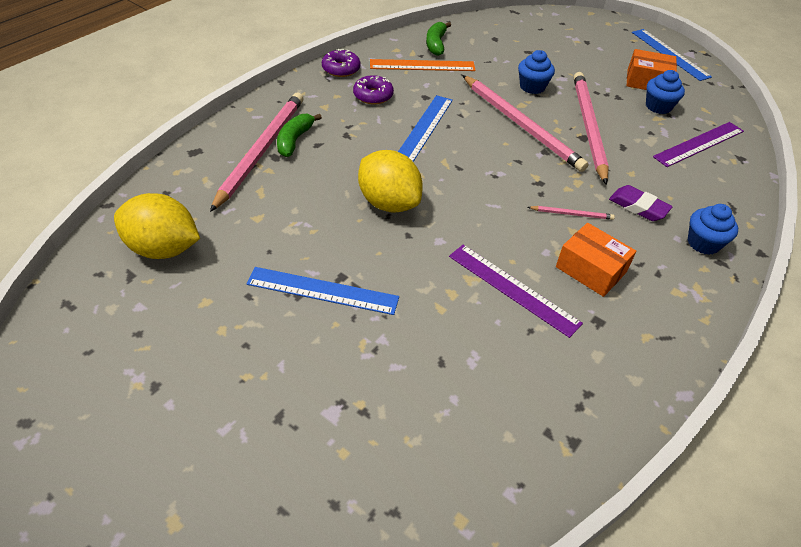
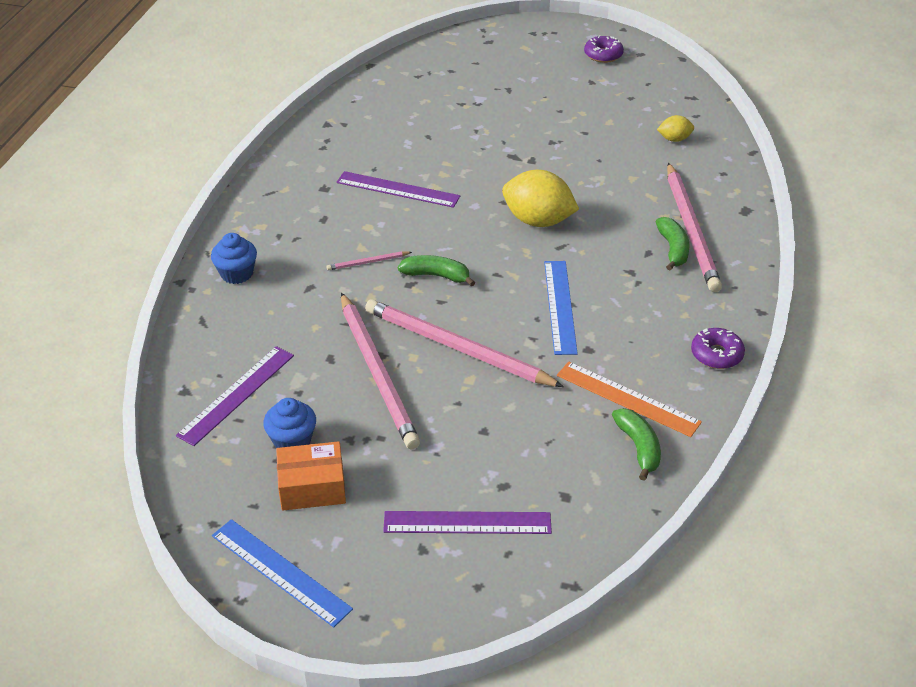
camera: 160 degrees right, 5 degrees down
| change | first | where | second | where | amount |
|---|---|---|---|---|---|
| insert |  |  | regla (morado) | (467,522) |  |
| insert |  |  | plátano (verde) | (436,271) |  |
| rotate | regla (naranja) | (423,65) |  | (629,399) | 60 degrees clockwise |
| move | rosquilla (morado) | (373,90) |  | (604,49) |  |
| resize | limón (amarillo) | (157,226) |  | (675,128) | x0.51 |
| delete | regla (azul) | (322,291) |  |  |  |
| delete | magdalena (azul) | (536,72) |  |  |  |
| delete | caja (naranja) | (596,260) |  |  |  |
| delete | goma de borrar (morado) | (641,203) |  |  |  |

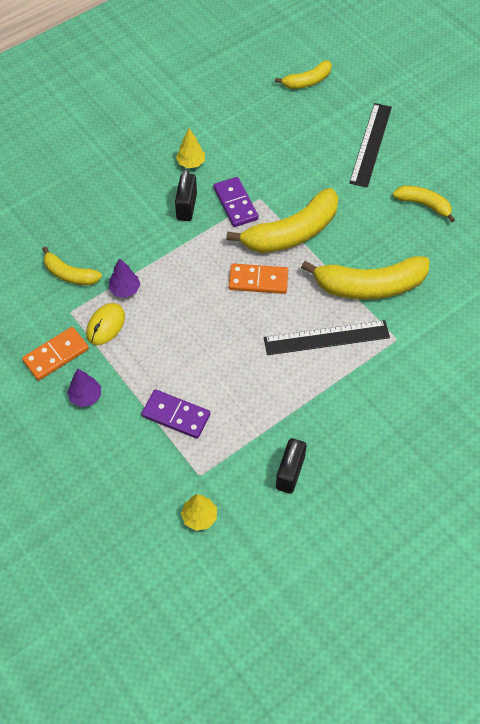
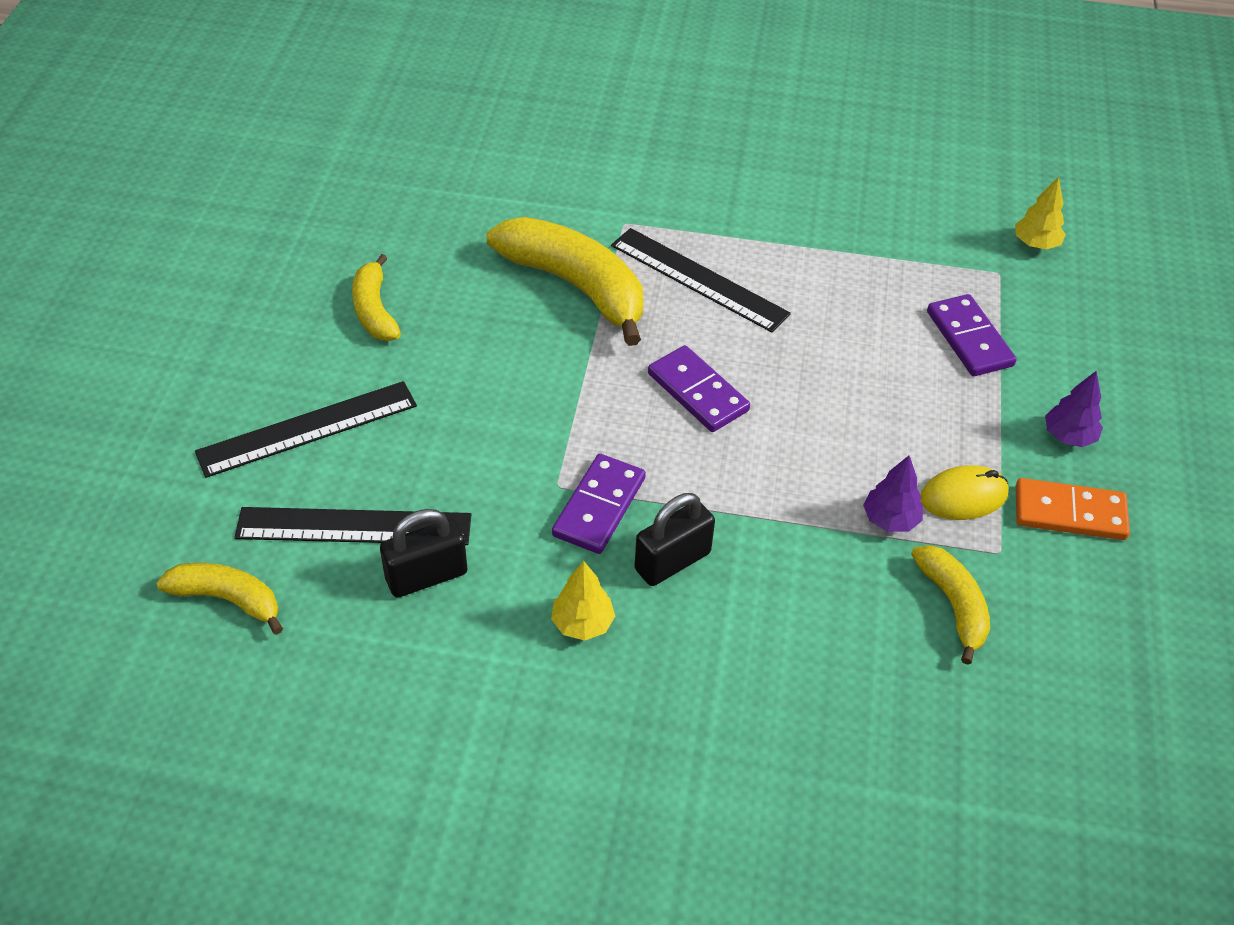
camera: 135 degrees left, 10 degrees down
| change | first | where | second | where | amount |
|---|---|---|---|---|---|
| insert |  |  | regla (negro) | (352,526) |  |
| move | candado (negro) | (291,466) |  | (424,553) |  |
| recolor | ficha de dominó (naranja) | (258,278) | ficha de dominó (morado) | (699,388) |  |
| delete | plátano (amarillo) | (282,220) |  |  |  |

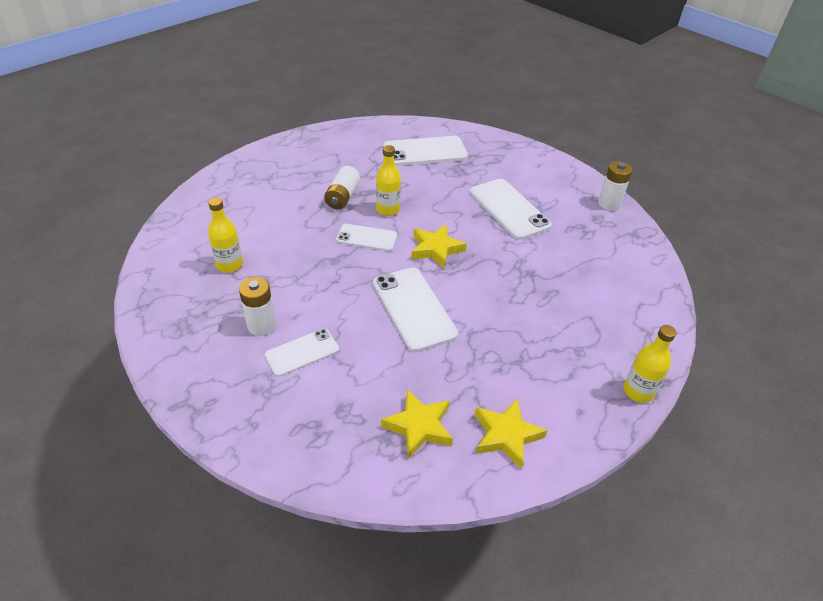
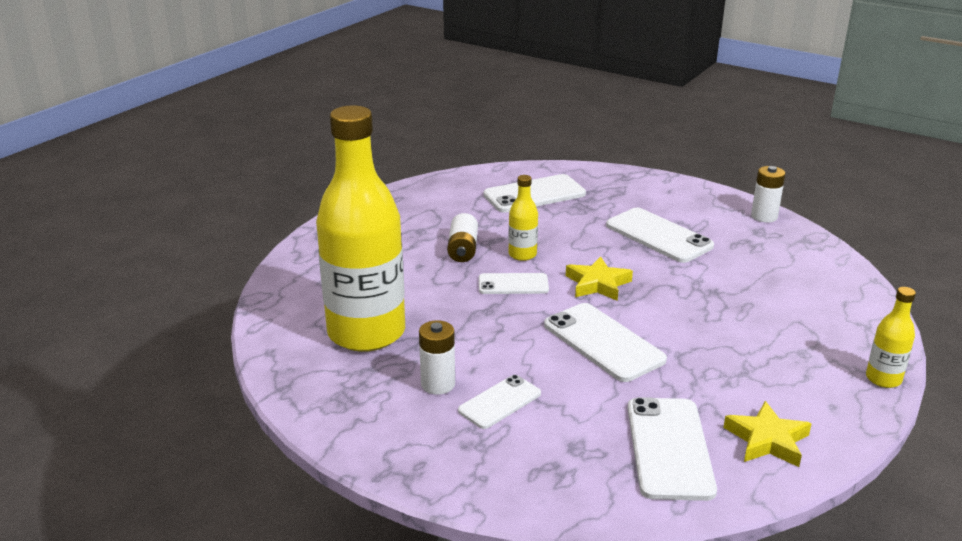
camera: 10 degrees left, 15 degrees down
| change | first | where | second | where | amount |
|---|---|---|---|---|---|
| resize | botella (amarillo) | (225,235) |  | (360,228) | x2.41 |
| replace | estrella (amarillo) | (417,424) | móvil (blanco) | (672,449) |  |

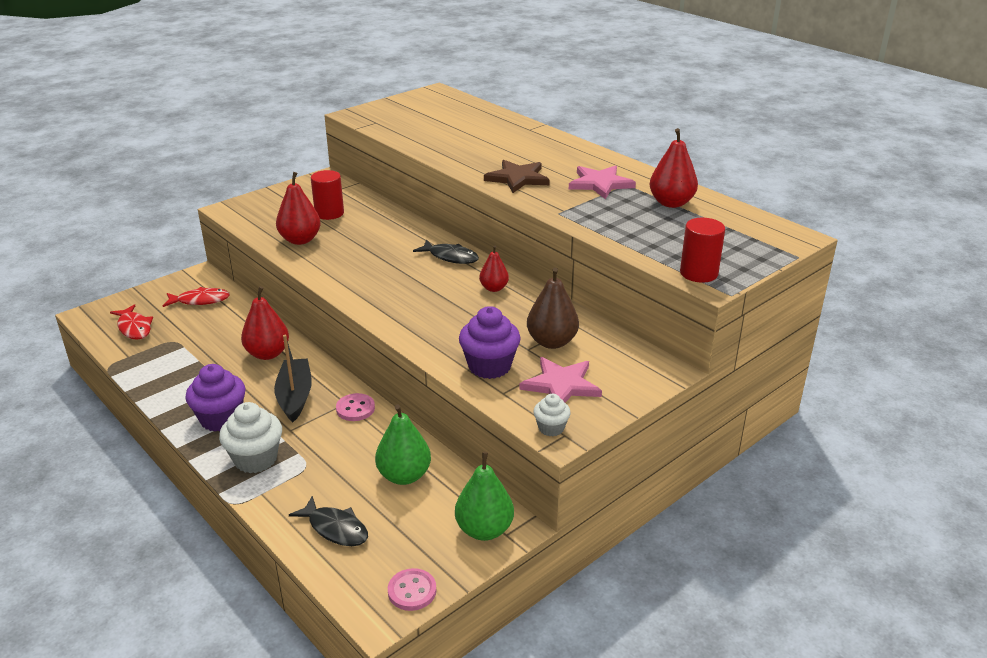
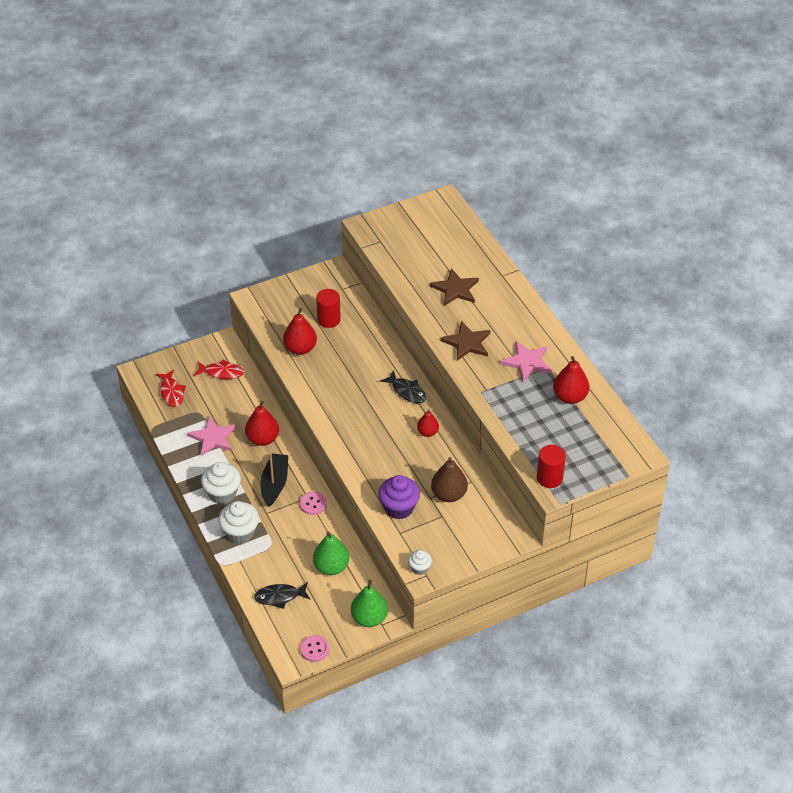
camera: 15 degrees right, 15 degrees up
| change | first | where | second | where | amount |
|---|---|---|---|---|---|
| move | estrella (rosa) | (560,380) |  | (212,436) |  |
| recolor | magdalena (morado) | (215,398) | magdalena (blanco) | (221,483) |  |
| rotate | pez (negro) | (328,521) |  | (282,595) | 120 degrees clockwise |
| insert |  |  | estrella (marrón) | (454,287) |  |

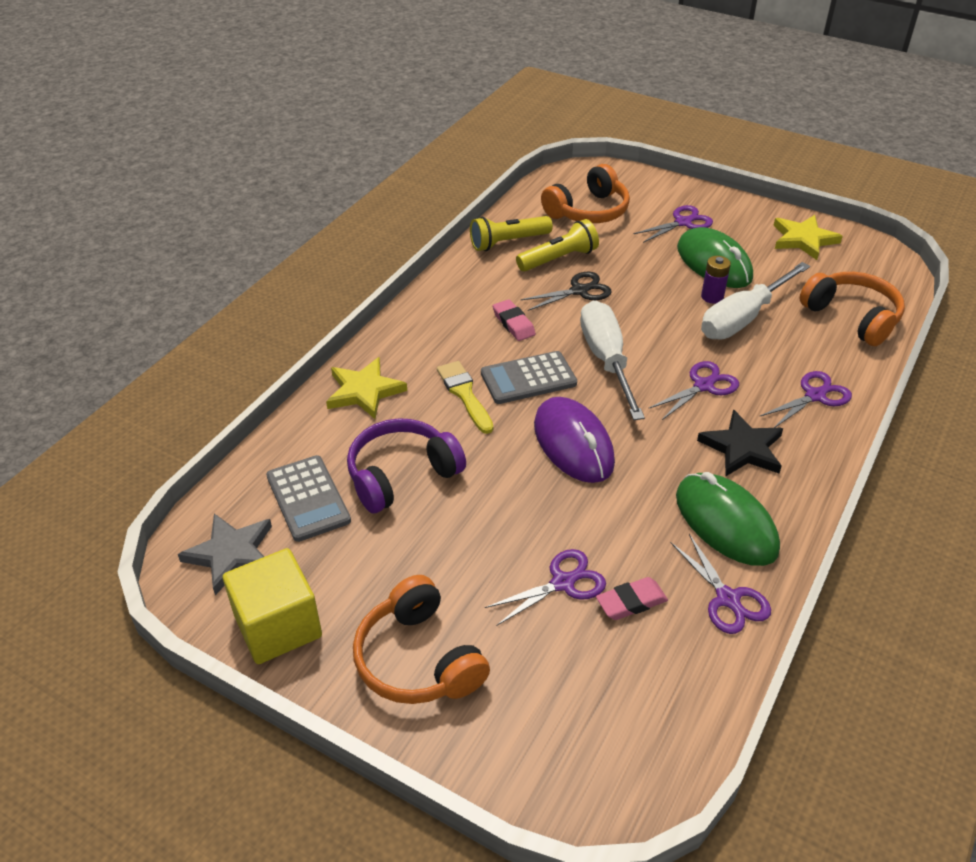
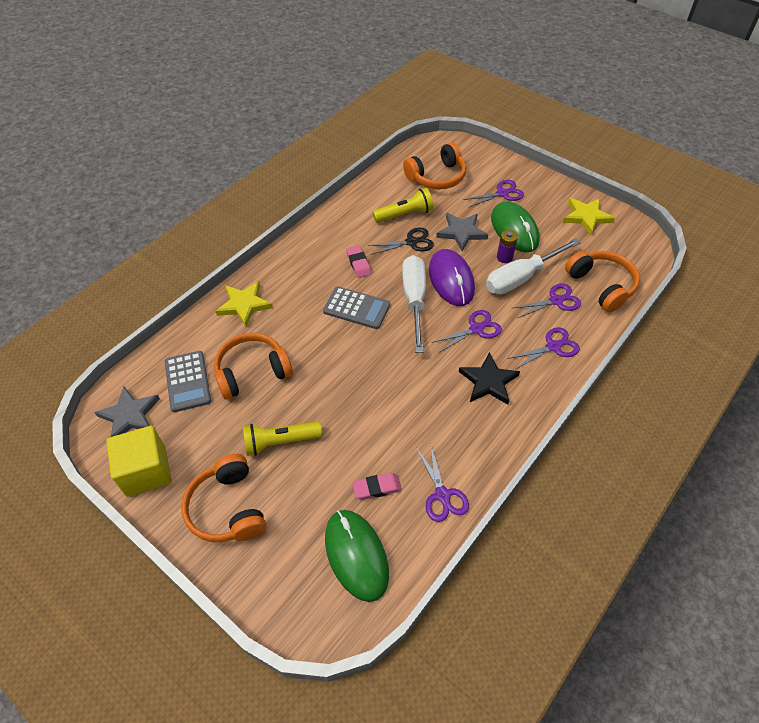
camera: 10 degrees right, 10 degrees up
| change | first | where | second | where | amount |
|---|---|---|---|---|---|
| recolor | auriculares (morado) | (406,465) | auriculares (naranja) | (253,366) |  |
| move | lámpara de mano (amarillo) | (511,233) |  | (282,438) |  |
| rotate | calculadora (gris) | (529,377) |  | (356,308) | 150 degrees counterclockwise |
| move | ratón (verde) | (728,519) |  | (357,556) |  |
| move | ratón (morado) | (574,440) |  | (452,277) |  |
| insert |  |  | estrella (gris) | (462,232) |  |
| move | tijeras (morado) | (545,587) |  | (547,301) |  |
| delete | pincel (amarillo) | (465,397) |  |  |  |

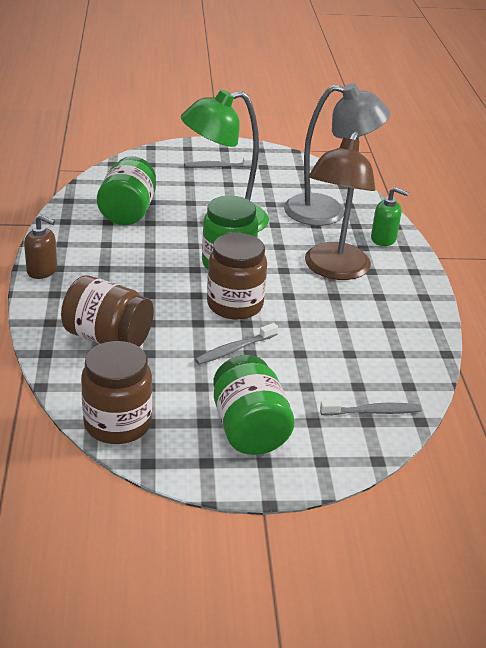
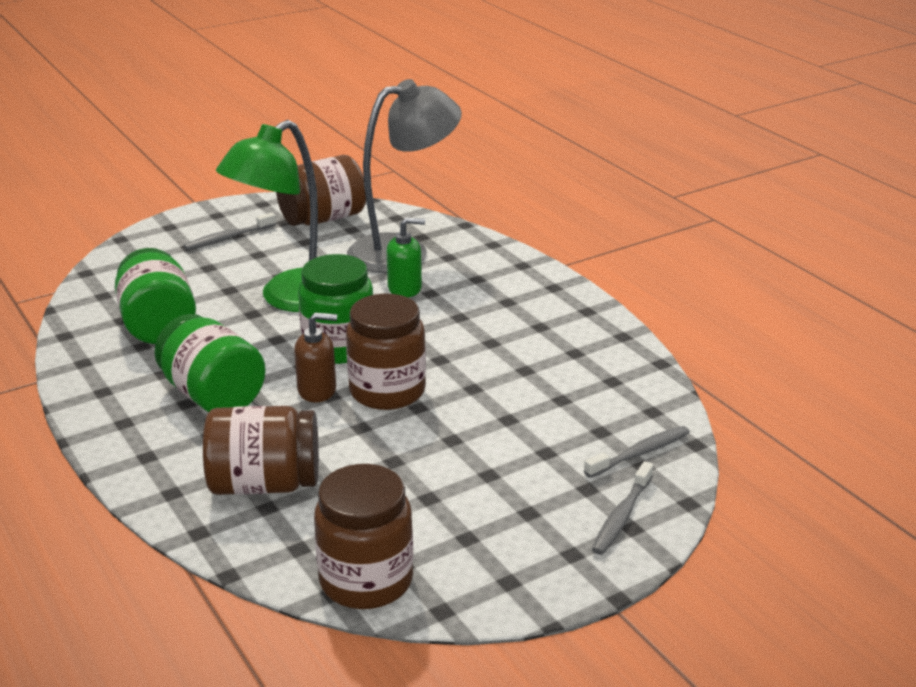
camera: 25 degrees left, 5 degrees down
| change | first | where | second | where | amount |
|---|---|---|---|---|---|
| move | tarro (verde) | (254,405) |  | (210,363) |  |
| insert |  |  | tarro (marrón) | (321,190) |  |
| move | dispensador de jabón (marrón) | (40,247) |  | (315,357) |  |
| move | dispensador de jabón (verde) | (390,216) |  | (406,257) |  |
| move | cepillo de dientes (gris) | (236,344) |  | (623,508) |  |
| delete | lámpara (marrón) | (340,205) |  |  |  |

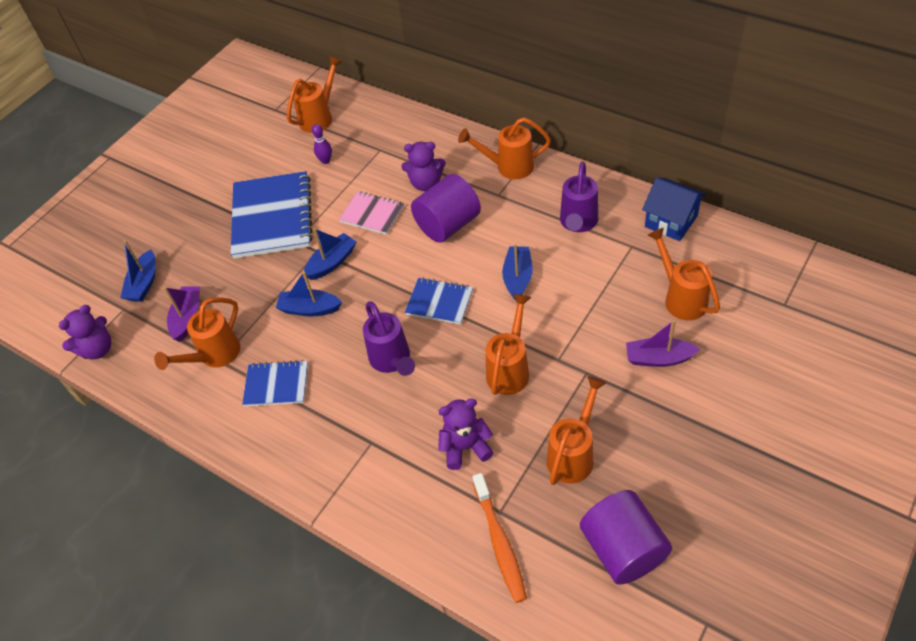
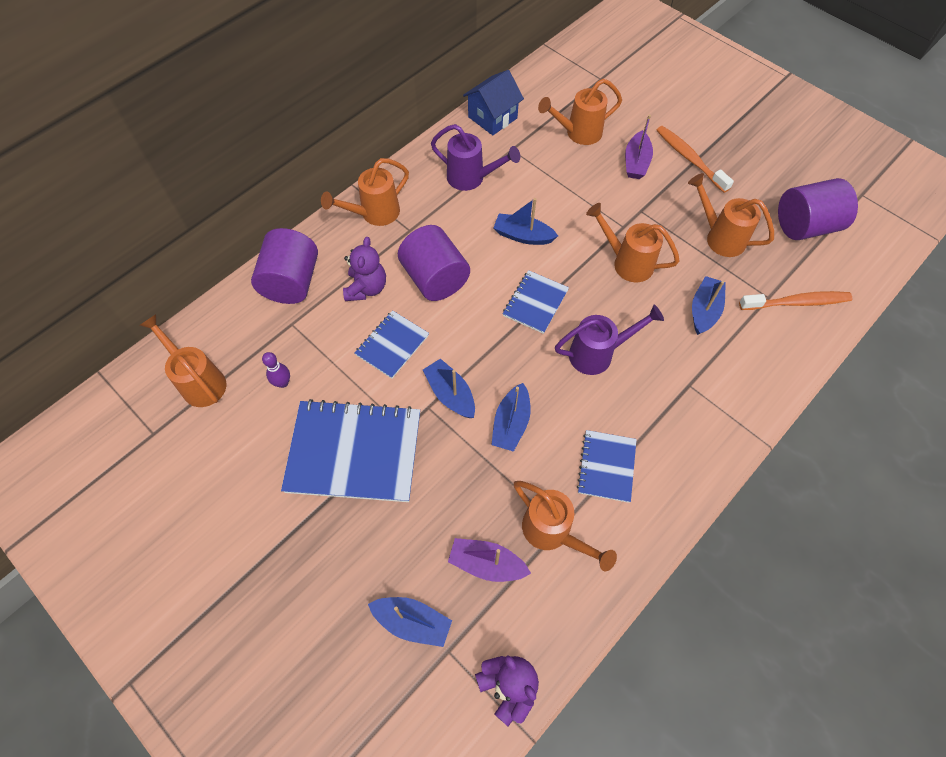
camera: 85 degrees left, 10 degrees up
| change | first | where | second | where | amount |
|---|---|---|---|---|---|
| insert |  |  | cilindro (morado) | (284,266) |  |
| rotate | regadera (naranja) | (504,148) |  | (365,192) | 45 degrees clockwise |
| recolor | cuaderno (rosa) | (371,213) | cuaderno (azul) | (392,344) |  |
| insert |  |  | cepillo de dientes (naranja) | (695,159) |  |
| replace | osito (morado) | (466,434) | barco (azul) | (709,305) |  |

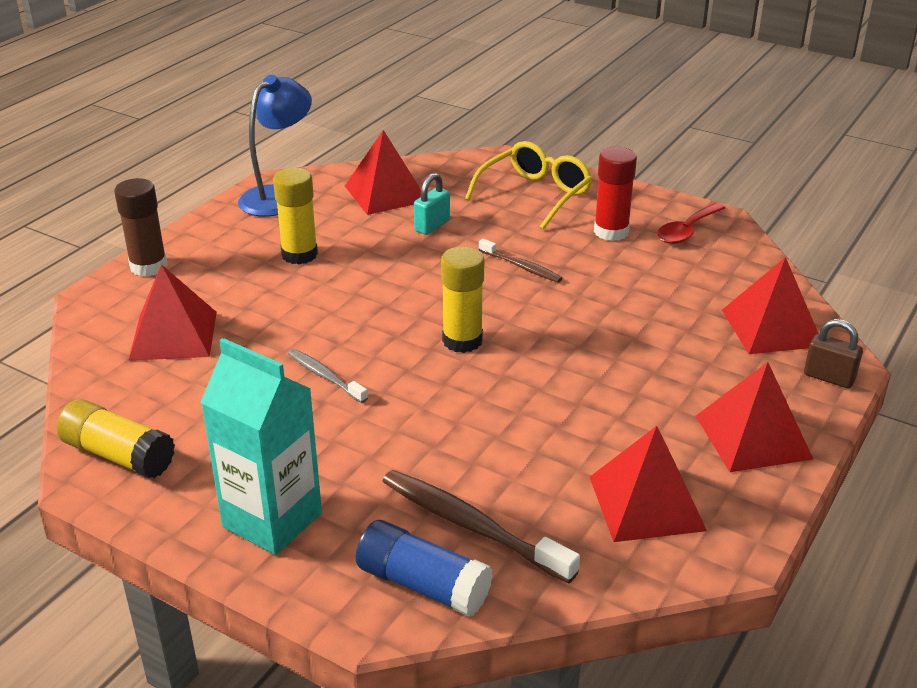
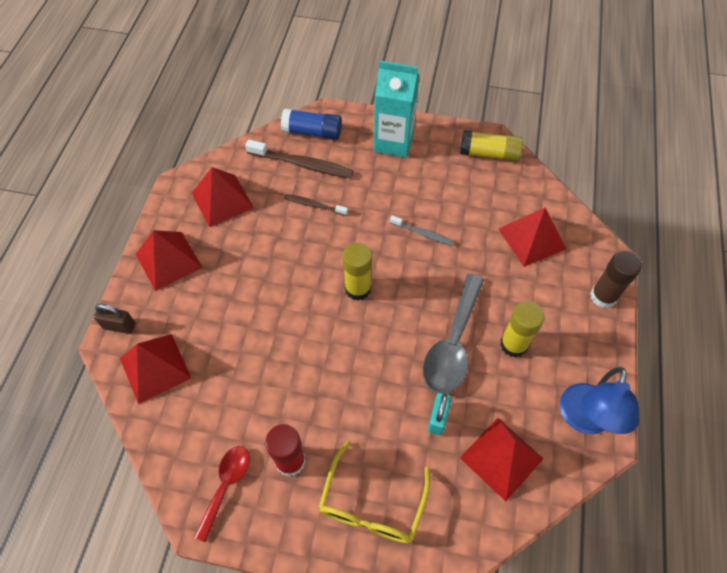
camera: 160 degrees right, 25 degrees up
| change | first | where | second | where | amount |
|---|---|---|---|---|---|
| move | cepillo de dientes (marrón) | (520,261) |  | (316,205) |  |
| insert |  |  | cuchara (gris) | (453,334) |  |

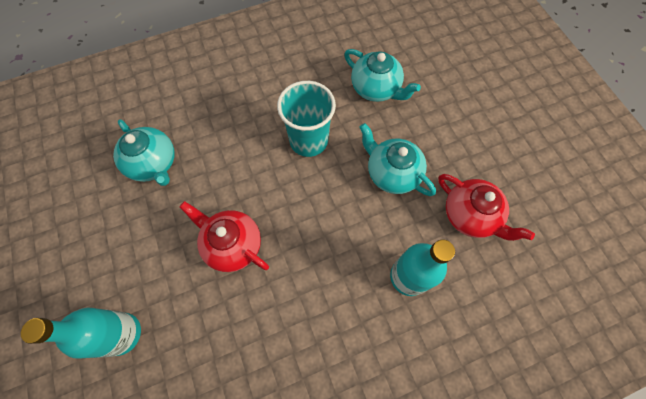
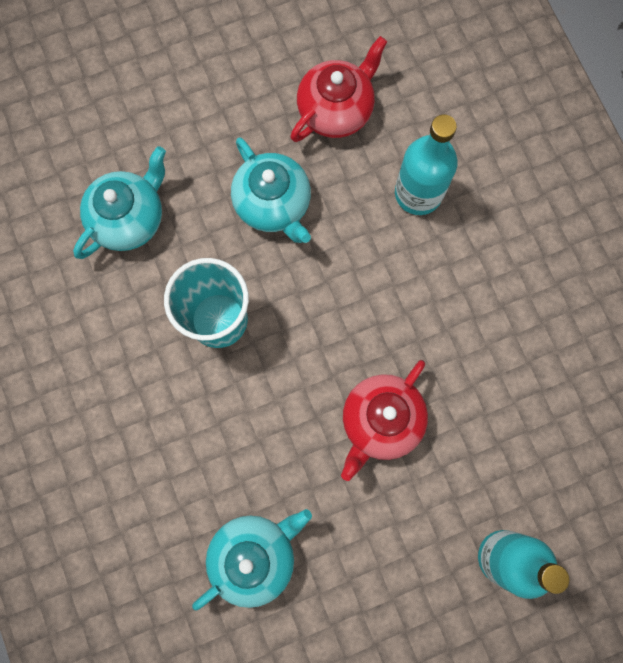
camera: 90 degrees left, 10 degrees up
| change | first | where | second | where | amount |
|---|---|---|---|---|---|
| rotate | tetera (turquesa) | (397,159) |  | (271,190) | 75 degrees counterclockwise |

